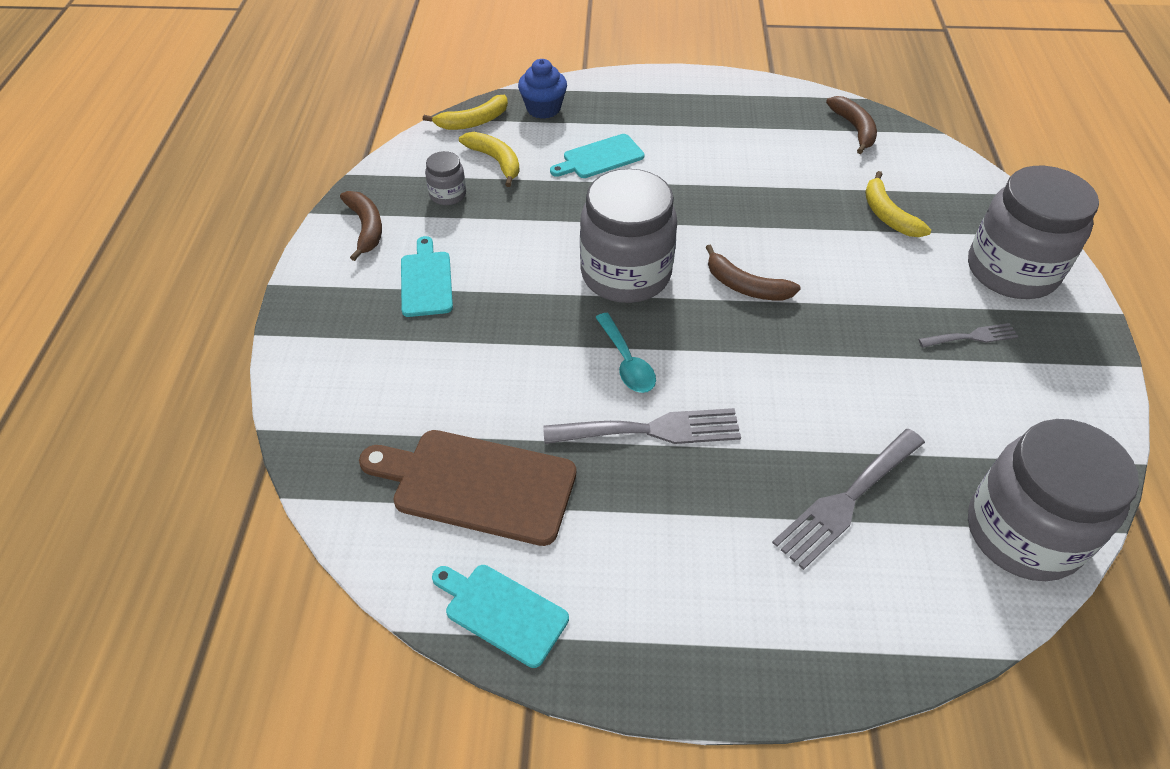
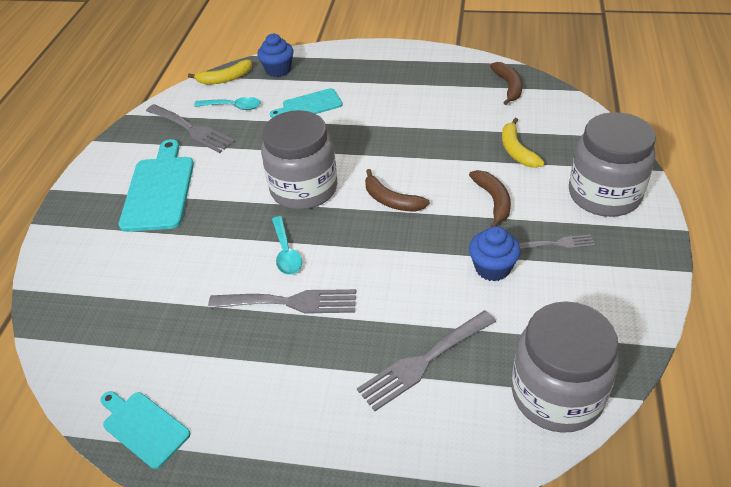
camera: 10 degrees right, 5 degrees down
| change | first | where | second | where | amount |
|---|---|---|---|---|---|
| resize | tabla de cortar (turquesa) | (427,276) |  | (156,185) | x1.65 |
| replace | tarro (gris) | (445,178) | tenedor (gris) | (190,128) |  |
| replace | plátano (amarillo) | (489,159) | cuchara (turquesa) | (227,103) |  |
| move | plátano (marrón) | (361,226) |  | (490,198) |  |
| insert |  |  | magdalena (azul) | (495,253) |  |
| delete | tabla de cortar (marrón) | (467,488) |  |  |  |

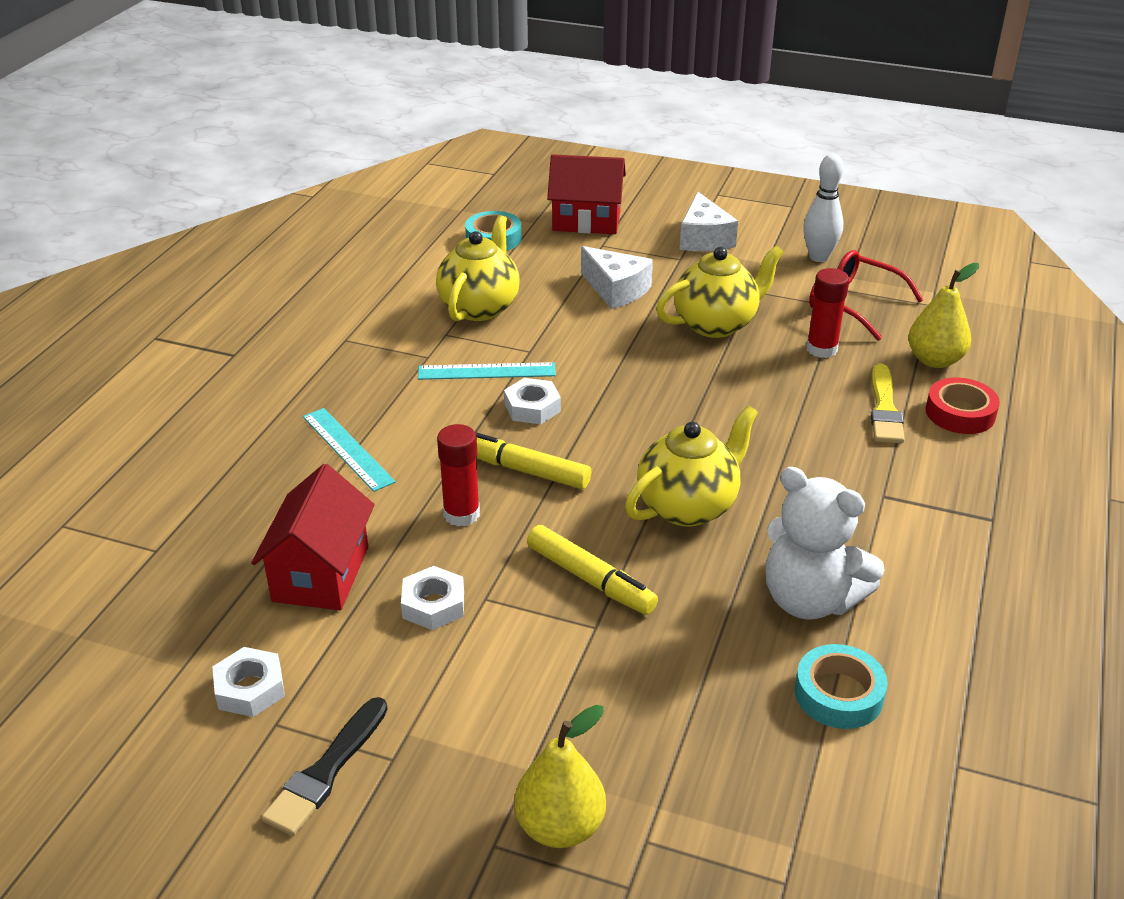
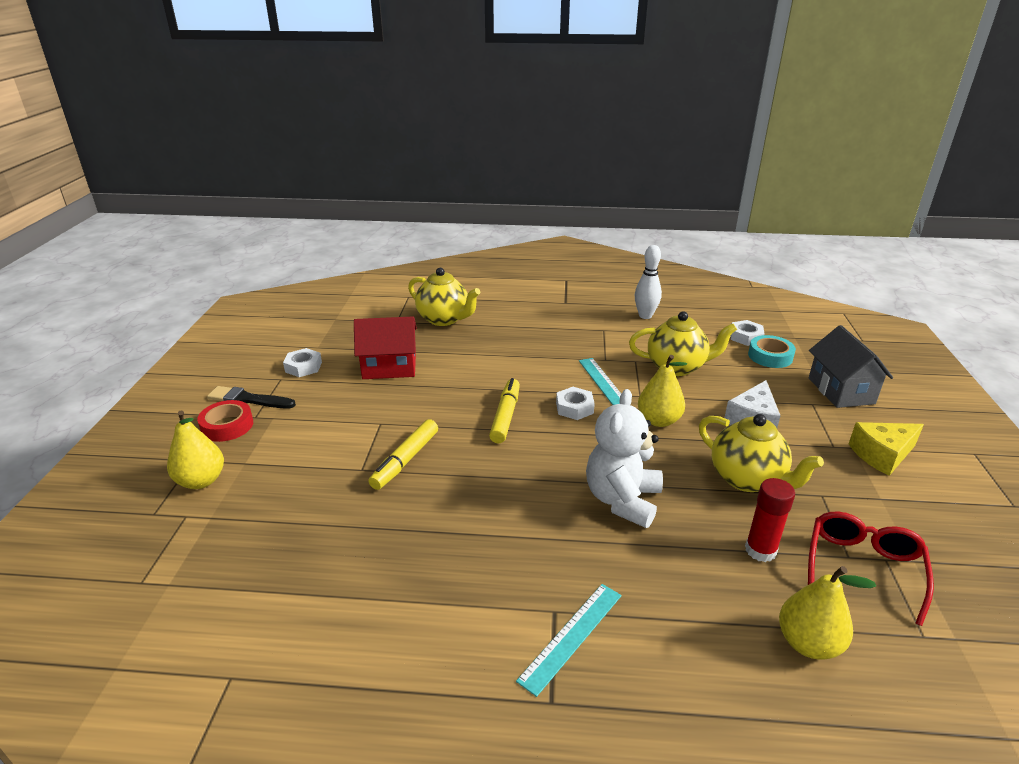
camera: 75 degrees right, 5 degrees down
| change | first | where | second | where | amount |
|---|---|---|---|---|---|
| move | cinta adhesiva (rojo) | (962,405) |  | (225,421) |  |
| move | tetera (amarillo) | (691,466) |  | (444,297) |  |
| move | regla (turquesa) | (349,450) |  | (569,640) |  |
| move | osito (blanco) | (825,543) |  | (624,458) |  |
| move | bolo (blanco) | (823,208) |  | (648,282) |  |
| insert |  |  | pera (amarillo) | (662,391) |  |
| move | tuerca (blanco) | (432,598) |  | (748,333) |  |
| recolor | casa (rojo) | (586,194) | casa (gris) | (851,366) |  |
| recolor | queso (blanco) | (709,221) | queso (amarillo) | (886,449) |  |
| delete | barra de pegamento (rojo) | (458,475) |  |  |  |
| delete | cinta adhesiva (turquesa) | (841,686) |  |  |  |
| delete | pincel (amarillo) | (888,403) |  |  |  |

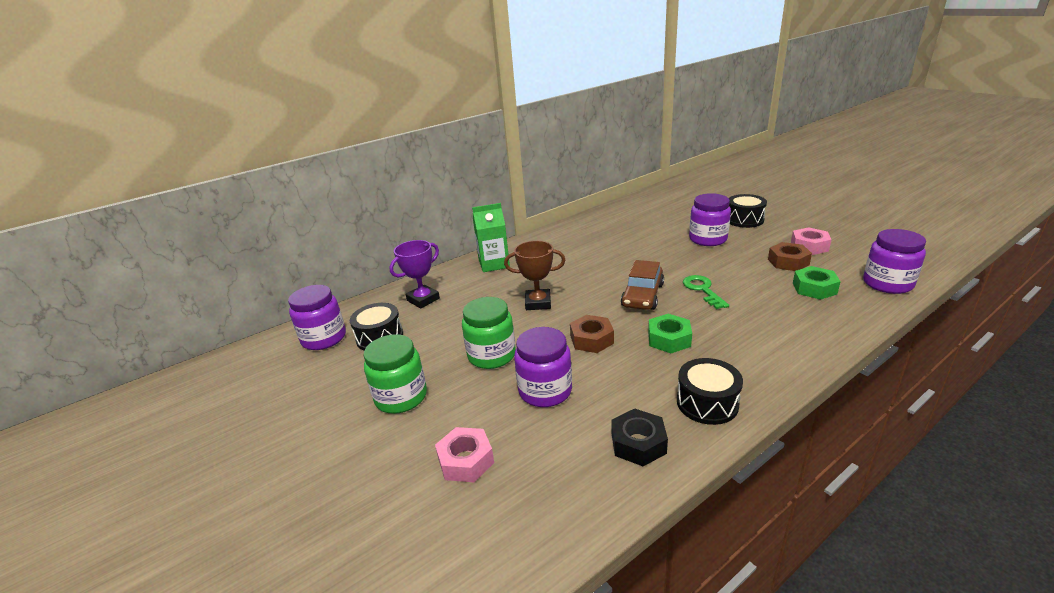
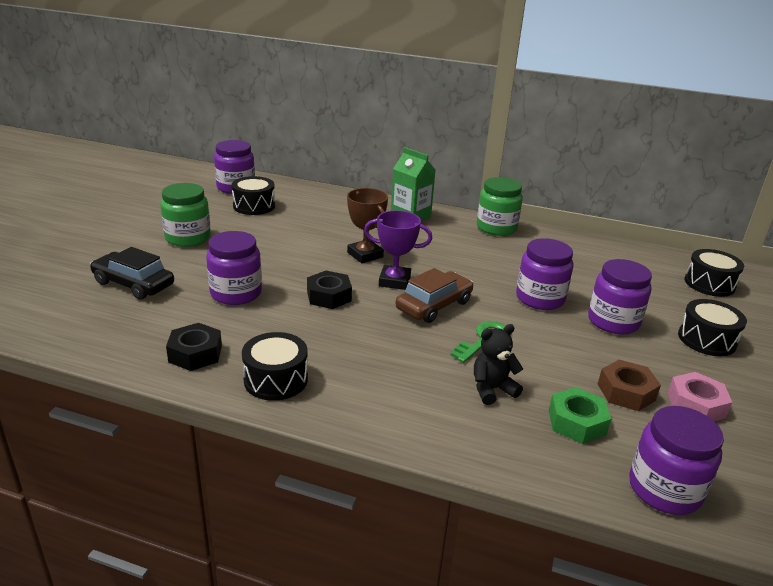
camera: 50 degrees right, 0 degrees up
| change | first | where | second | where | amount |
|---|---|---|---|---|---|
| replace | tuerca (rosa) | (464,454) | coche (negro) | (132,273) |  |
| recolor | tuerca (marrón) | (592,334) | tuerca (negro) | (329,290) |  |
| move | trofeo (morado) | (415,274) |  | (398,250) |  |
| rotate | coche (marrón) | (642,285) |  | (434,295) | 150 degrees clockwise |
| insert |  |  | osito (negro) | (498,364) |  |
| move | tarro (verde) | (489,333) |  | (500,206) |  |
| insert |  |  | tarro (morado) | (545,274) |  |
| insert |  |  | tambor (negro) | (714,273) |  |
| delete | tuerca (verde) | (670,333) |  |  |  |

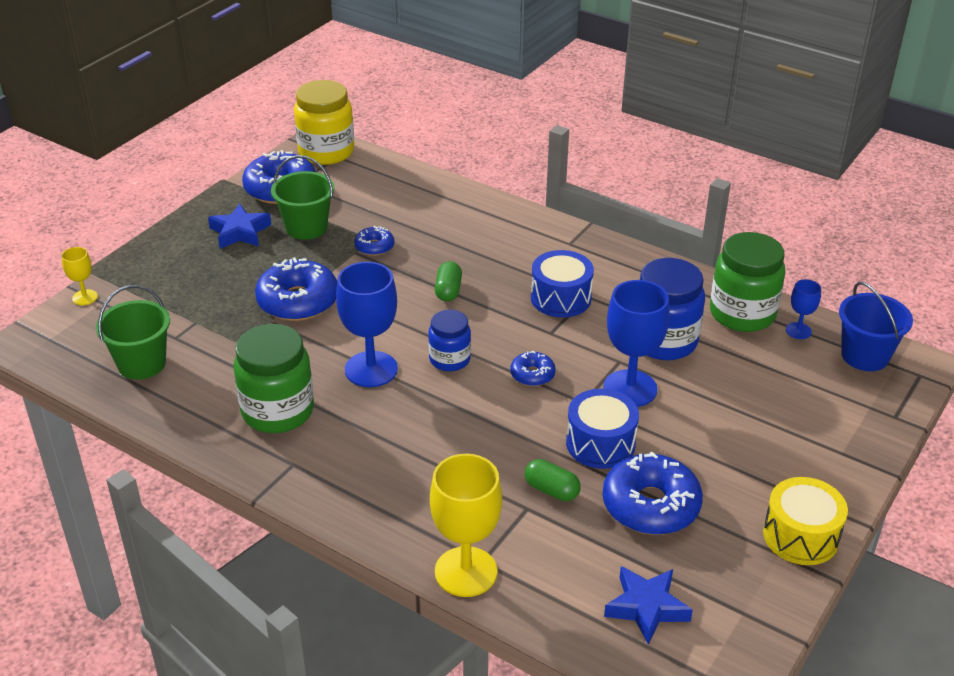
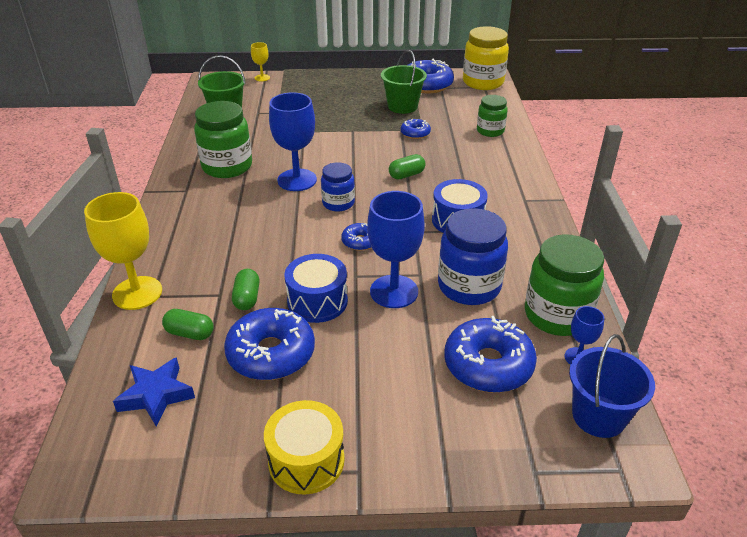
camera: 55 degrees right, 0 degrees up
| change | first | where | second | where | amount |
|---|---|---|---|---|---|
| insert |  |  | cápsula (verde) | (188,324) |  |
| move | rosquilla (azul) | (296,289) |  | (490,354) |  |
| insert |  |  | tarro (verde) | (492,116) |  |
| delete | estrella (azul) | (239,226) |  |  |  |

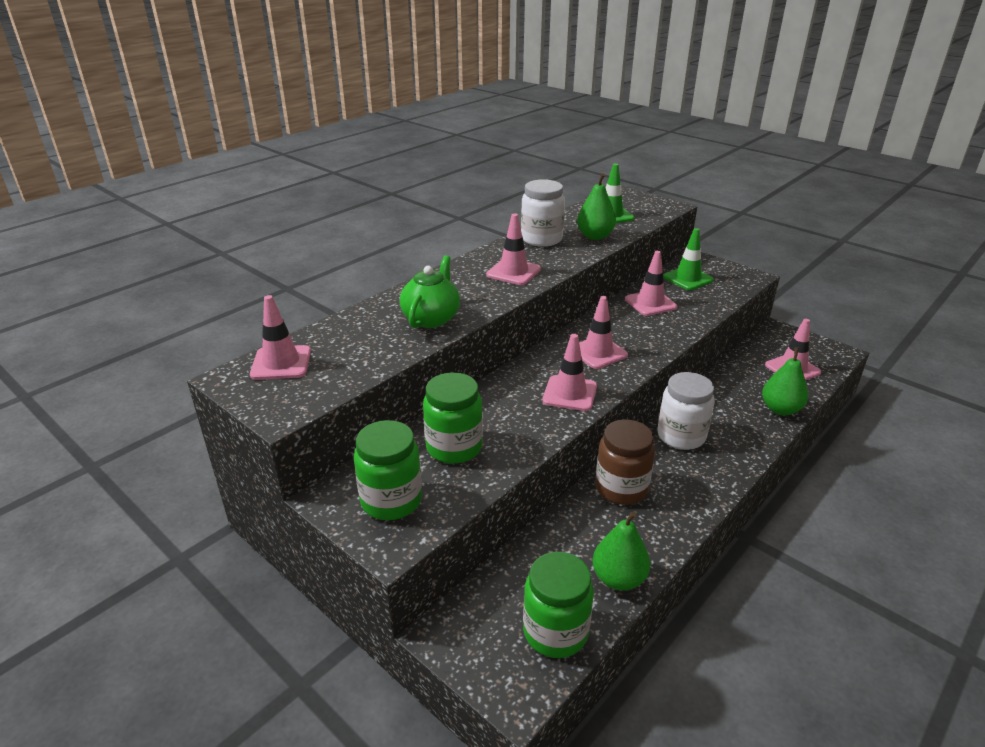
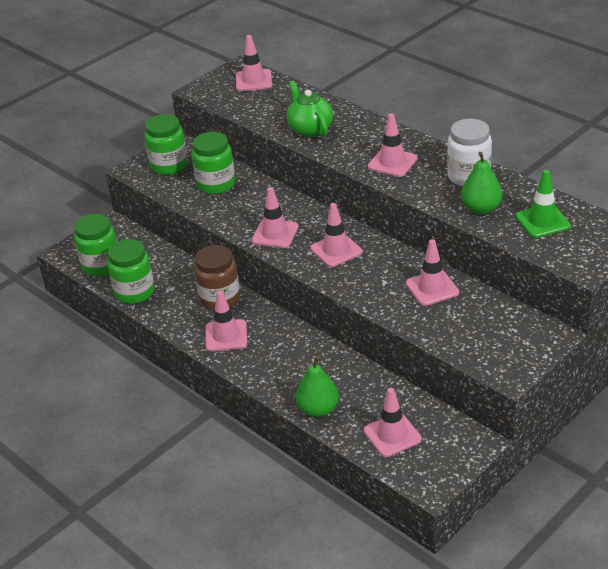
camera: 95 degrees right, 5 degrees up
| change | first | where | second | where | amount |
|---|---|---|---|---|---|
| replace | pera (verde) | (621,551) | tarro (verde) | (131,271) |  |
| insert |  |  | cono de tráfico (rosa) | (226,320) |  |
| rotate | tetera (verde) | (430,291) |  | (310,109) | 135 degrees counterclockwise |
| delete | tarro (blanco) | (686,411) |  |  |  |
| delete | cono de tráfico (verde) | (688,259) |  |  |  |

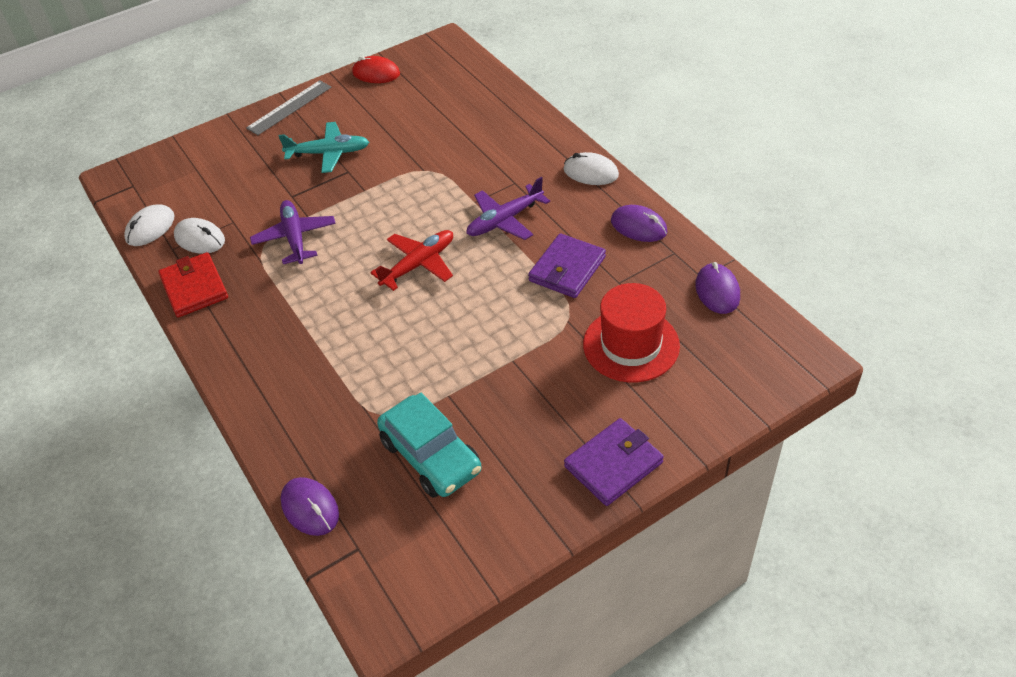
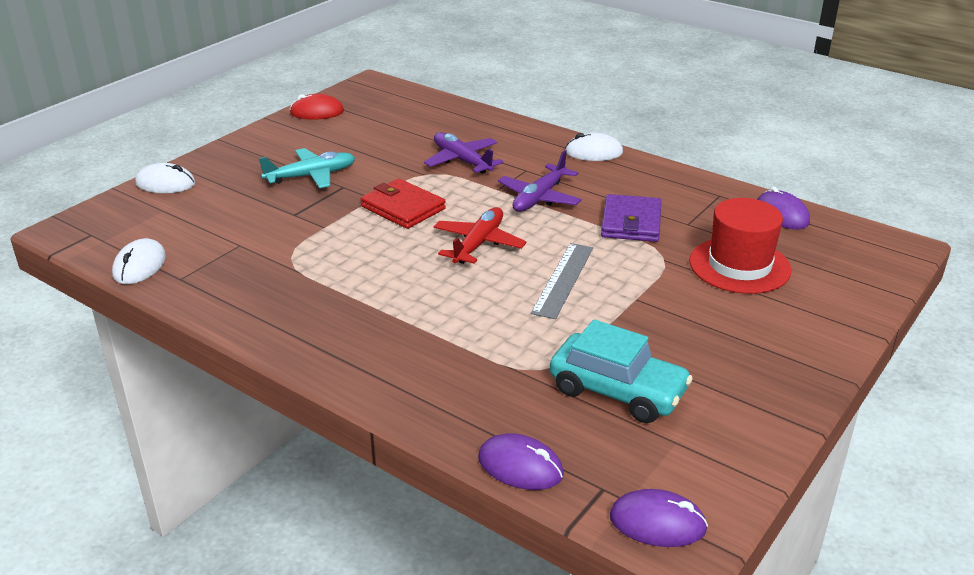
camera: 25 degrees left, 15 degrees down
| change | first | where | second | where | amount |
|---|---|---|---|---|---|
| move | ratón (blanco) | (199,236) |  | (165,178) |  |
| move | cartera (rojo) | (193,284) |  | (403,204) |  |
| move | avión (morado) | (293,232) |  | (464,153) |  |
| move | regla (gris) | (289,107) |  | (562,281) |  |
| move | ratón (morado) | (639,223) |  | (659,518) |  |
| delete | cartera (morado) | (614,462) |  |  |  |

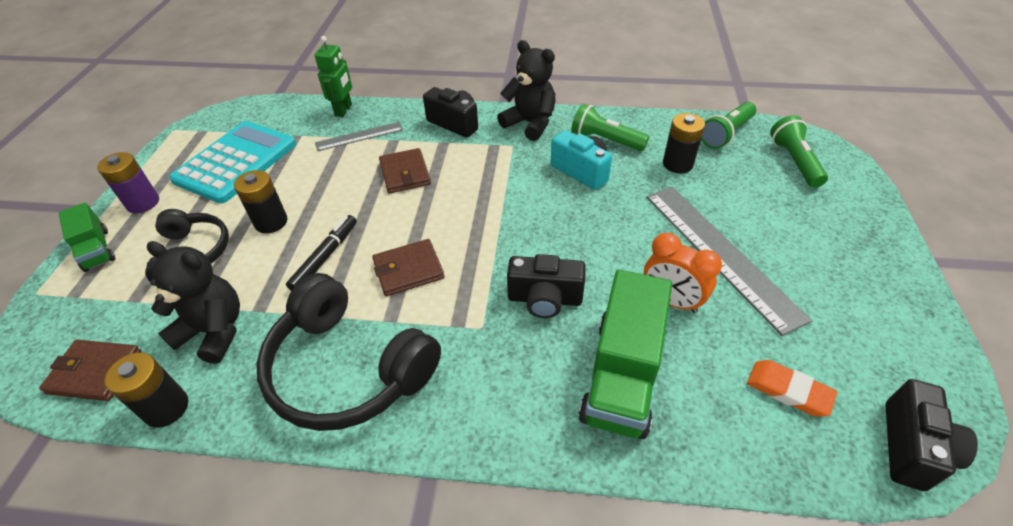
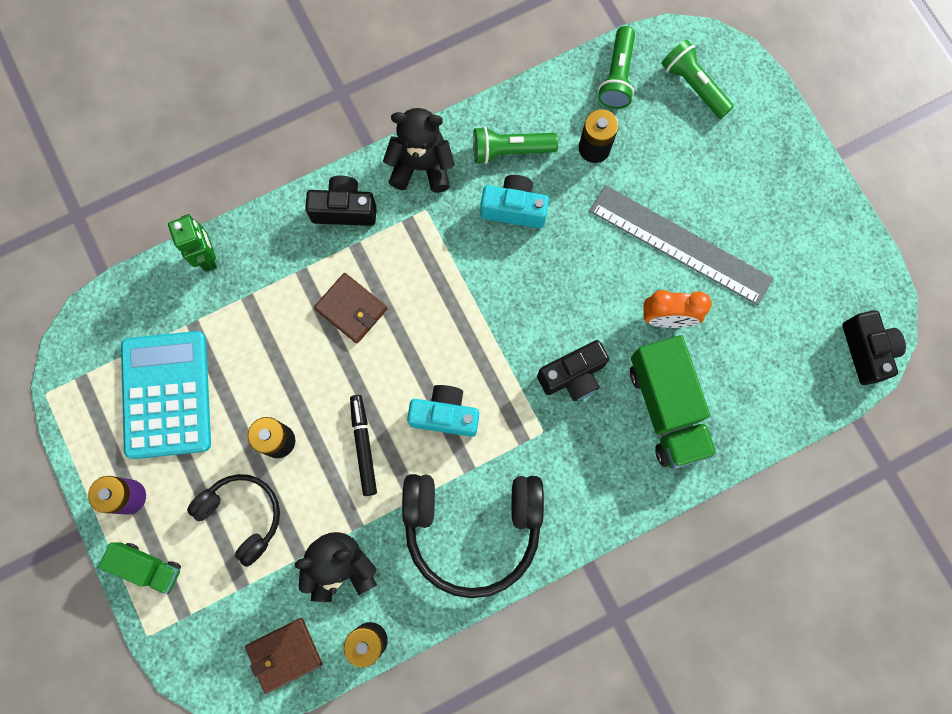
camera: 35 degrees left, 30 degrees up
| change | first | where | second | where | amount |
|---|---|---|---|---|---|
| replace | cartera (marrón) | (408,267) | cámara (turquesa) | (443,411) |  |
| delete | regla (gris) | (359,136) |  |  |  |
| delete | goma de borrar (naranja) | (792,388) |  |  |  |

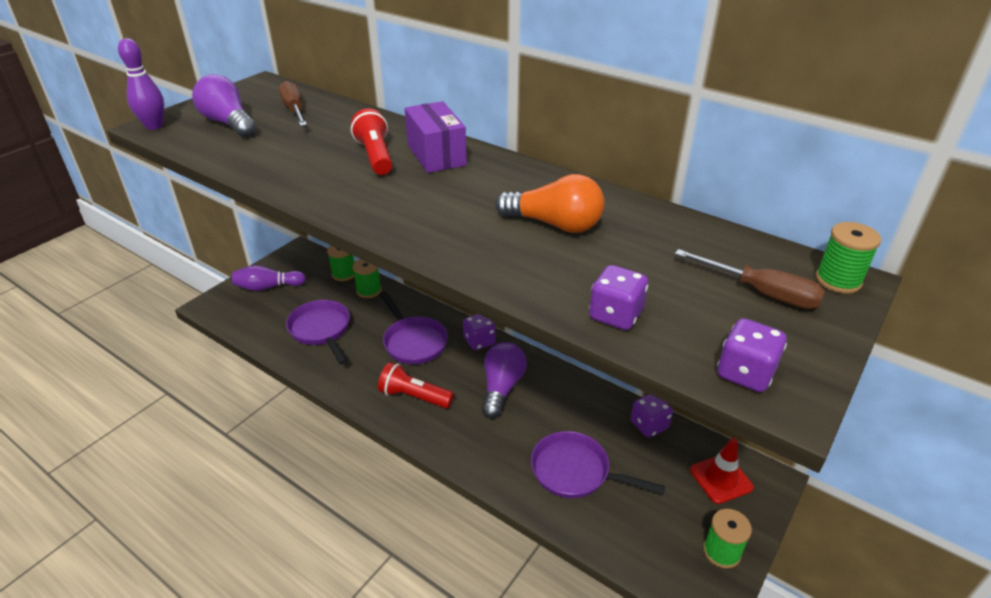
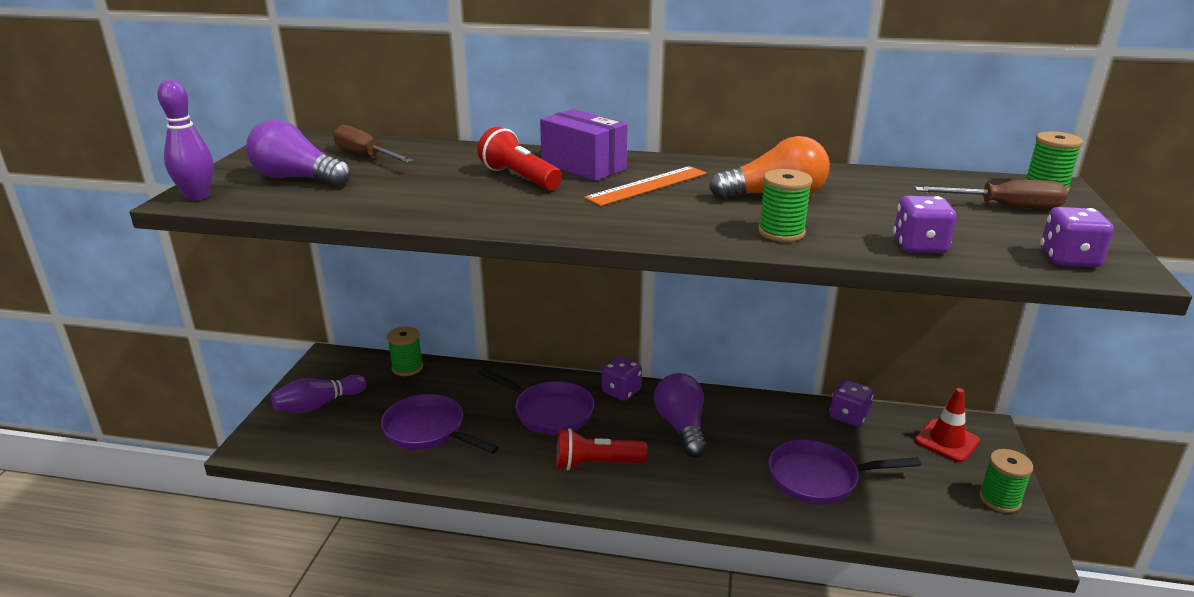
camera: 25 degrees left, 10 degrees down
| change | first | where | second | where | amount |
|---|---|---|---|---|---|
| insert |  |  | regla (naranja) | (645,186) |  |
| move | carrete (verde) | (366,278) |  | (785,205) |  |

